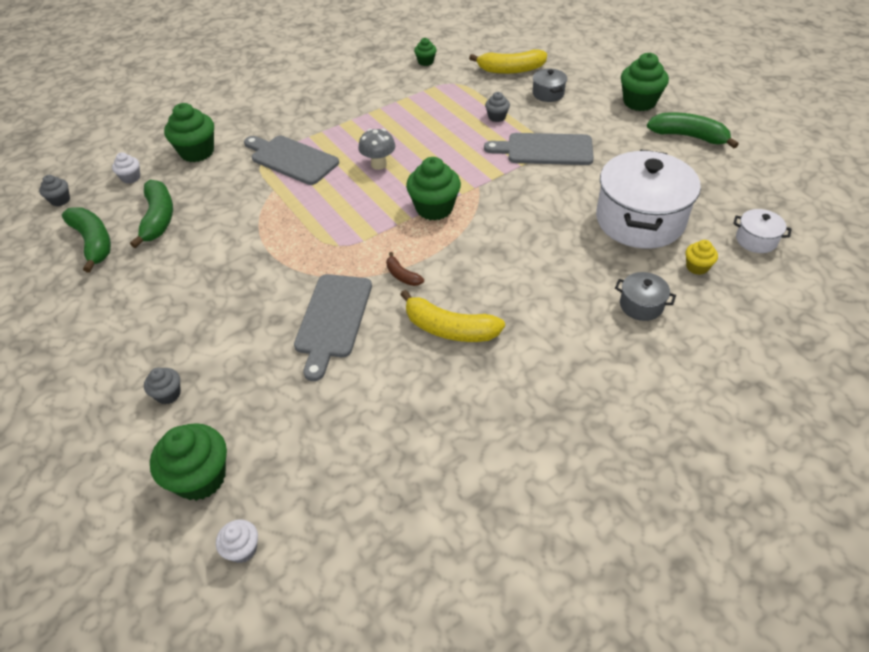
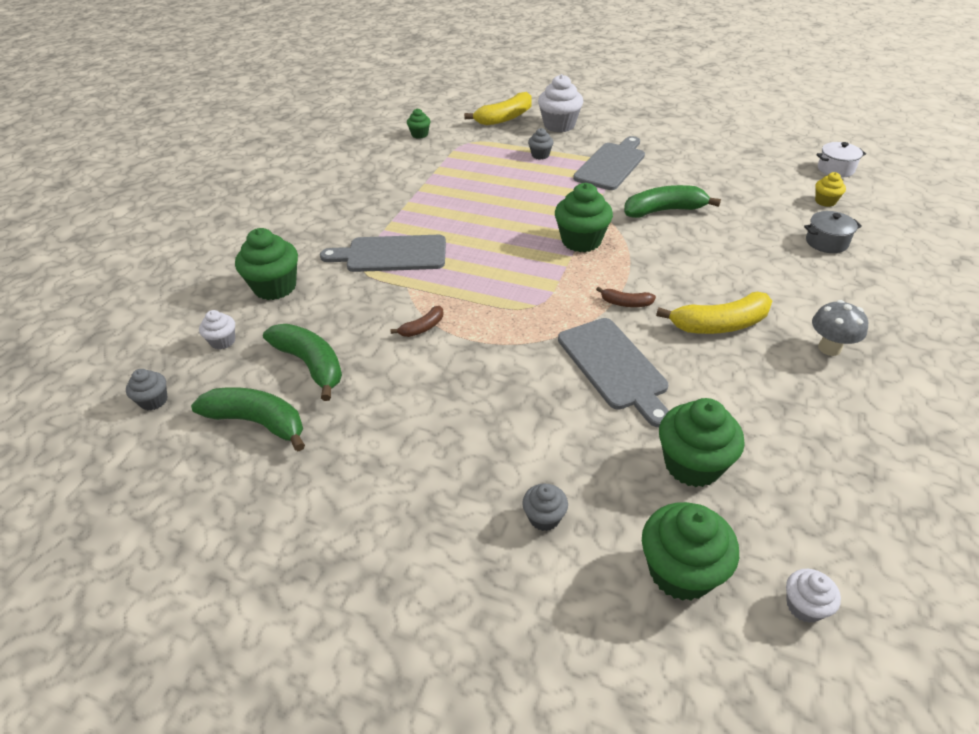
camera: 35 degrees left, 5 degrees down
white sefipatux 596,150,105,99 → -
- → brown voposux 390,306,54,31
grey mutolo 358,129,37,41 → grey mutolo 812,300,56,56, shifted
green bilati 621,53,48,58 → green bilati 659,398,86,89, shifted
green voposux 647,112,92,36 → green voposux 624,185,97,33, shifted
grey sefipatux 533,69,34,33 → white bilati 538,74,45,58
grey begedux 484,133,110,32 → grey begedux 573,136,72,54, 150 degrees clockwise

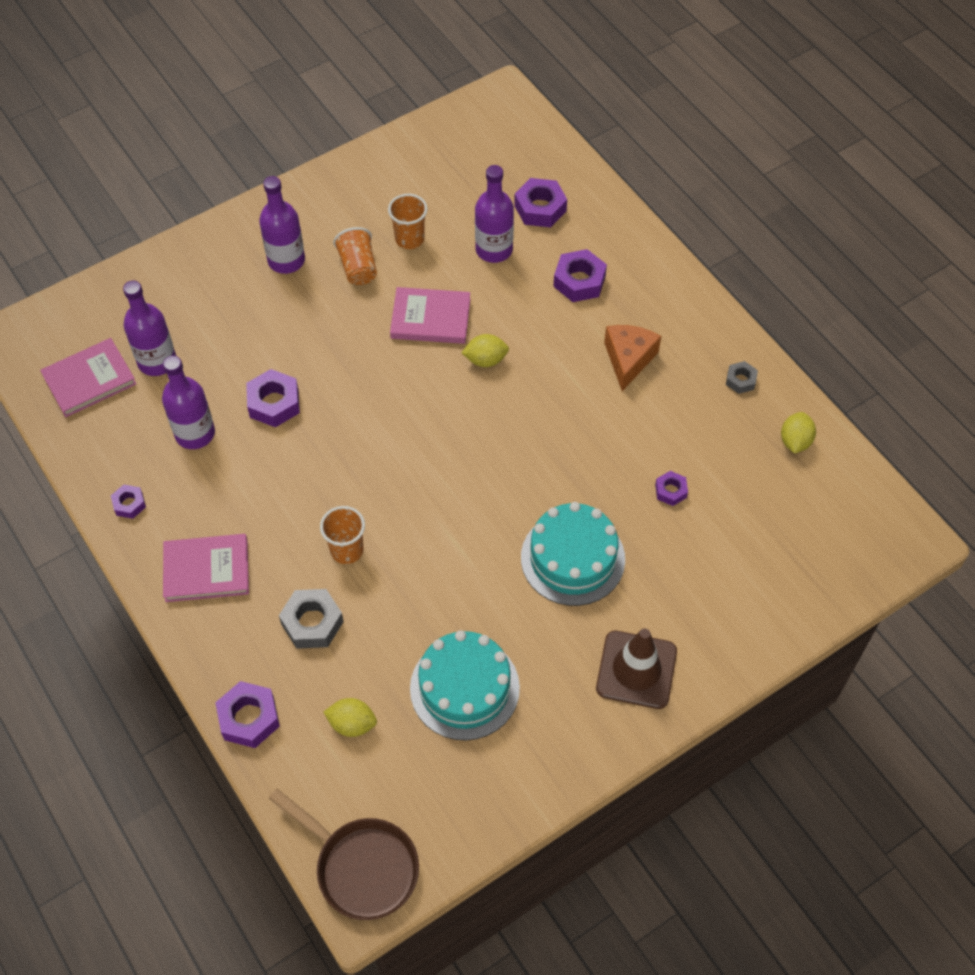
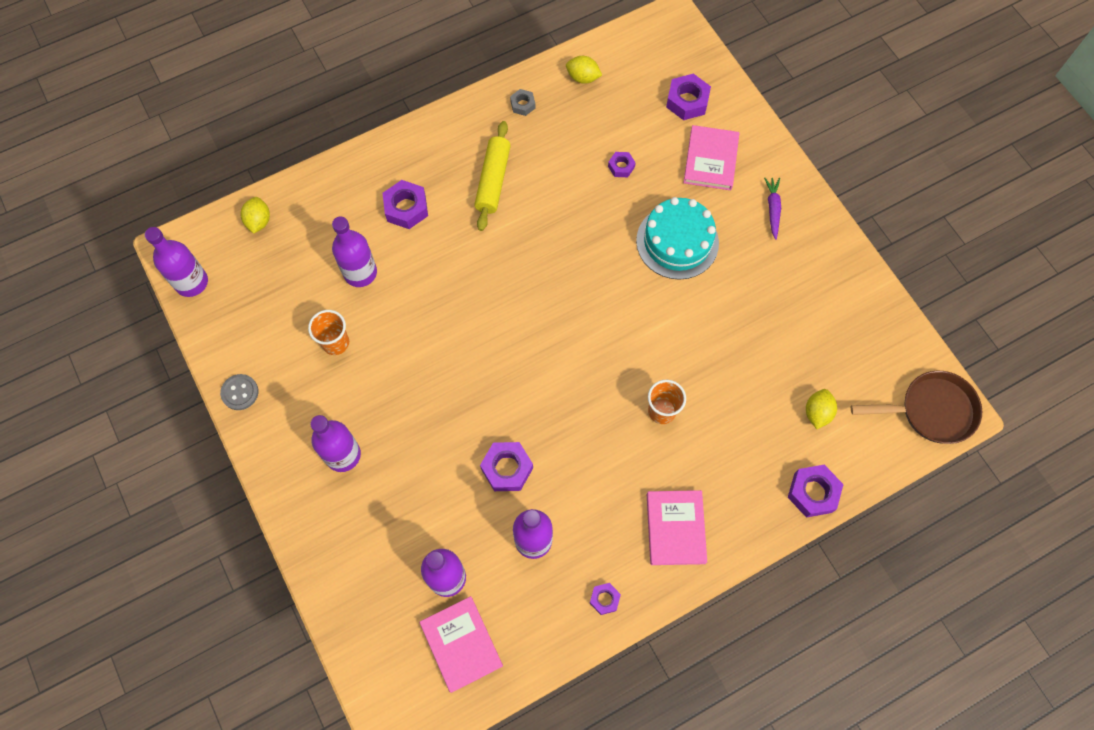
camera: 85 degrees left, 10 degrees up
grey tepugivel 279,589,65,60 → -
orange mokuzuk 333,227,44,58 → -
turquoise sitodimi 410,630,110,111 → -
- → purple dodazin 145,227,63,70
- → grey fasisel 220,374,38,36
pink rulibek 390,287,80,57 → pink rulibek 683,125,56,65, shifted
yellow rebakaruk 461,334,48,33 → yellow rebakaruk 241,197,29,37, shifted
purple tepugivel 514,178,53,49 → purple tepugivel 666,73,45,47, shifted
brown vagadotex 596,628,81,81 → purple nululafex 764,178,17,62
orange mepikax 604,325,57,66 → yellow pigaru 474,121,37,110
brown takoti 269,789,150,131 → brown takoti 851,371,131,73, 45 degrees clockwise

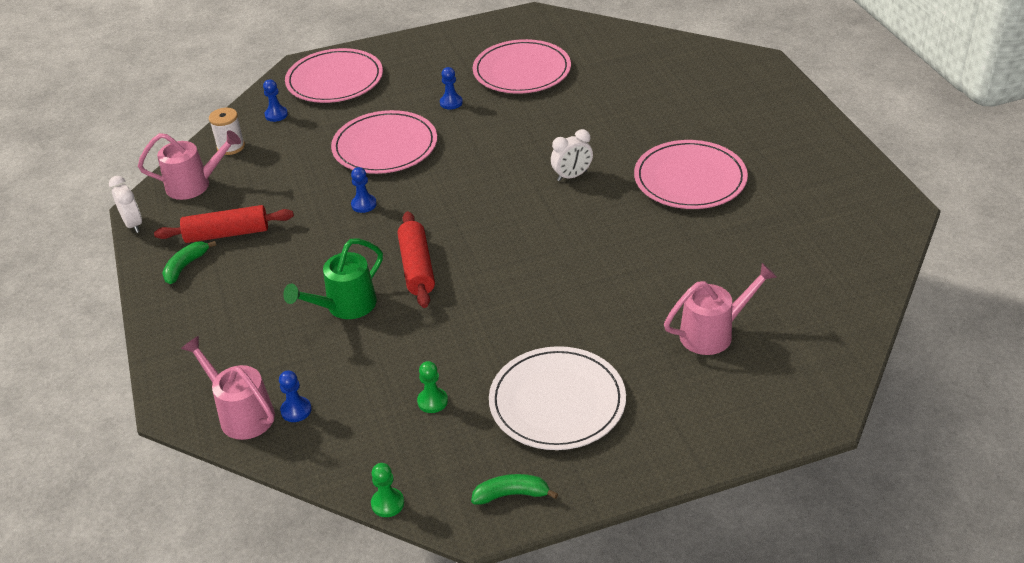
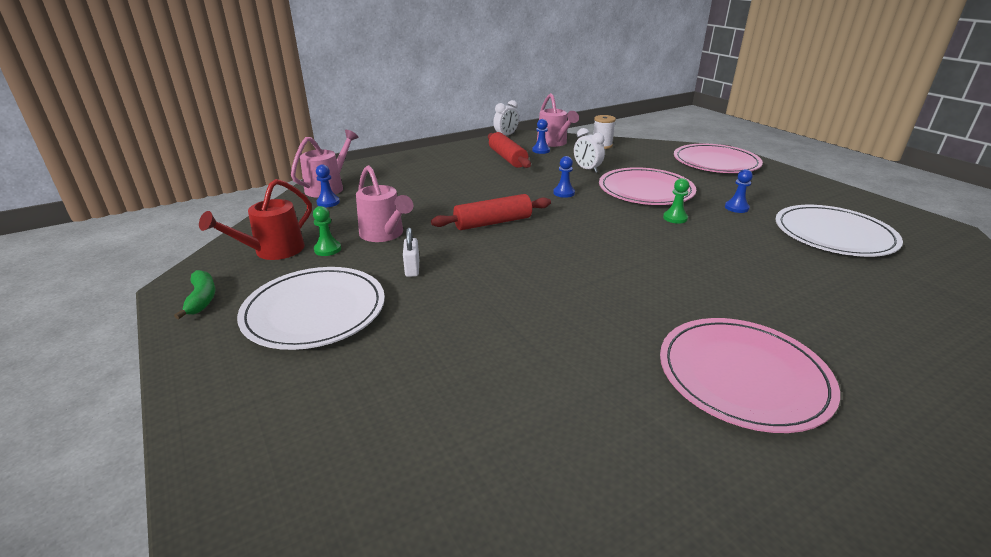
camera: 75 degrees right, 10 degrees down
green voposux 162,241,54,43 → -
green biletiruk 283,238,100,81 → -
- → red biletiruk 199,179,113,81
- → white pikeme 403,227,16,50
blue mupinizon 263,79,25,43 → blue mupinizon 532,119,18,35, shifted
green mupinizon 371,463,33,54 → green mupinizon 663,178,26,46, shifted
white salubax 551,129,42,52 → white salubax 574,128,31,45, shifted
pink biletiruk 664,263,113,92 → pink biletiruk 356,165,57,77, shifted
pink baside 473,39,98,55 → white baside 775,205,128,52

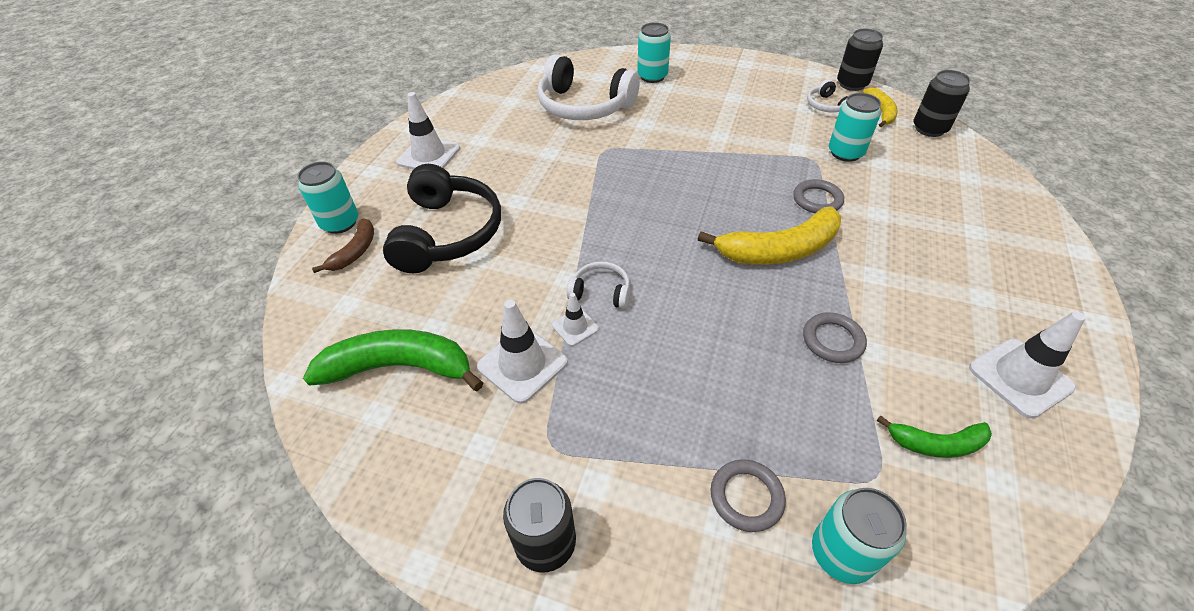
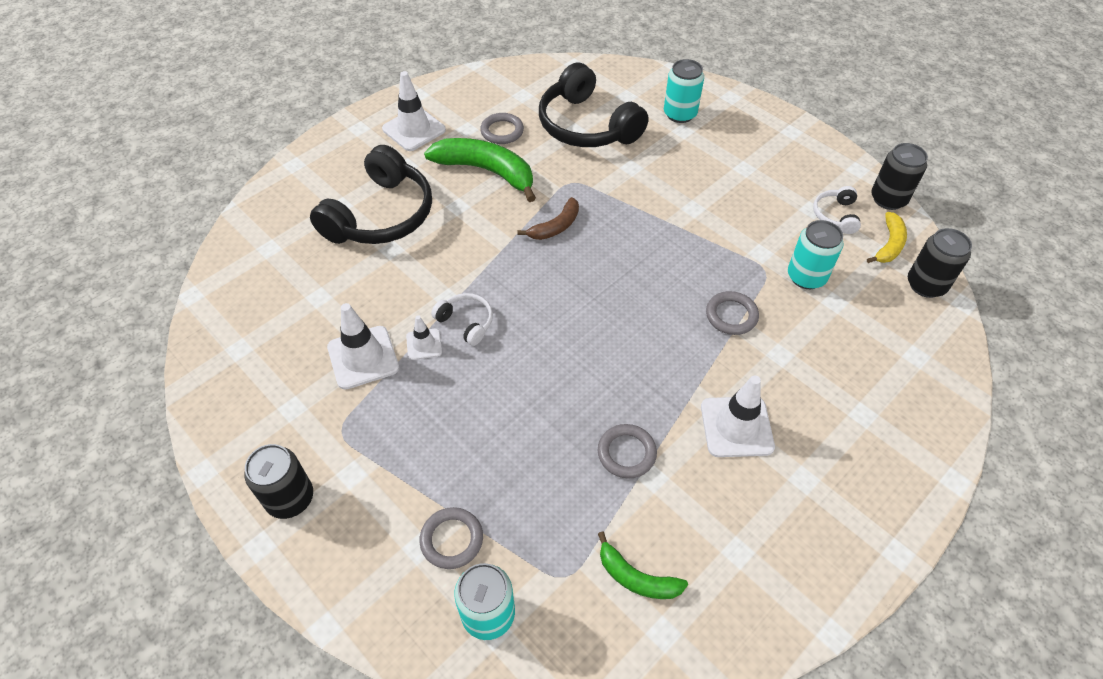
camera: 25 degrees right, 5 degrees up
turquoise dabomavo 298,162,60,72 → -
yellow voposux 698,207,143,58 → -
- → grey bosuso 480,113,44,31
green voposux 303,329,180,62 → green voposux 424,138,112,64, shifted
brown voposux 312,218,62,55 → brown voposux 518,197,61,43, shifted
white vagadotex 969,311,117,107 → white vagadotex 701,375,74,82, shifted
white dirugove 537,54,103,66 → black dirugove 539,63,110,84

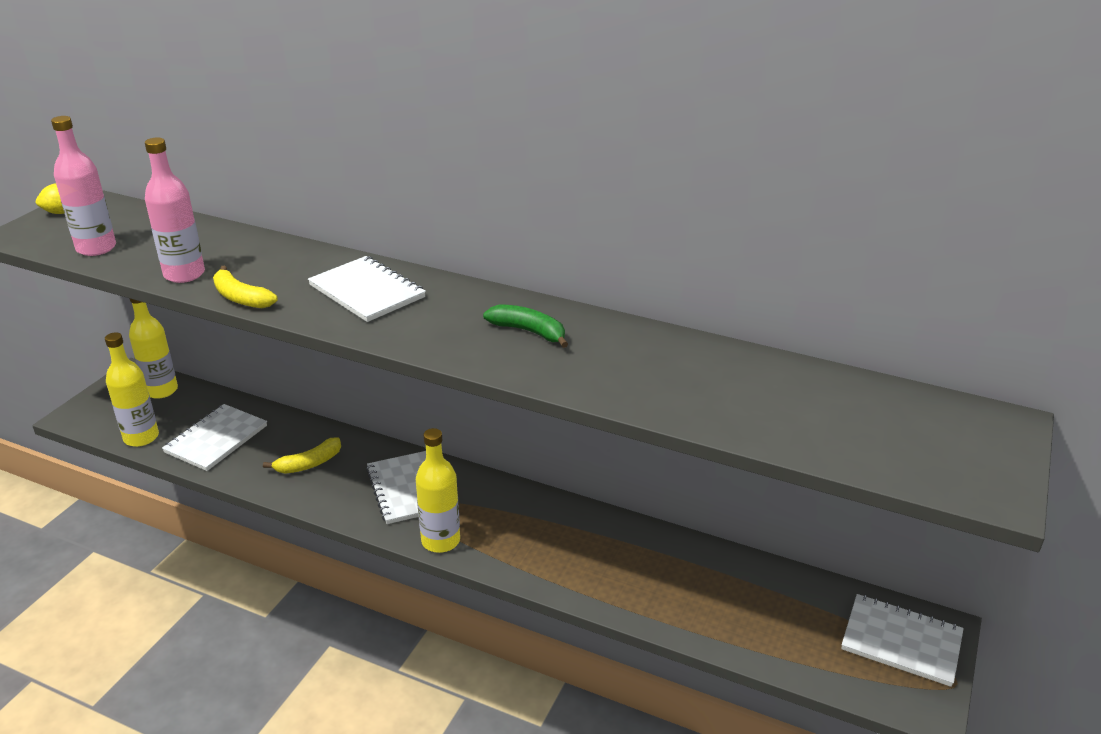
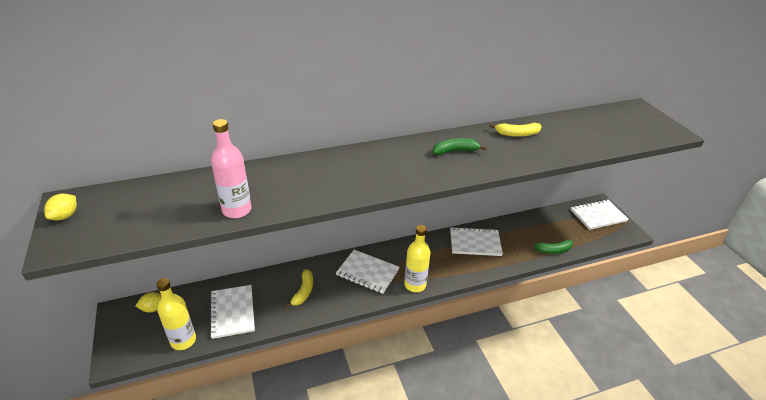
camera: 45 degrees left, 5 degrees up
pink dodazin 51,116,65,140 → -
- → green voposux 529,239,44,15
yellow voposux 213,266,65,42 → yellow voposux 489,123,52,14, shifted
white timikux 308,256,118,66 → white timikux 450,227,53,29, shifted
yellow dodazin 129,298,49,101 → yellow rebakaruk 135,292,27,20

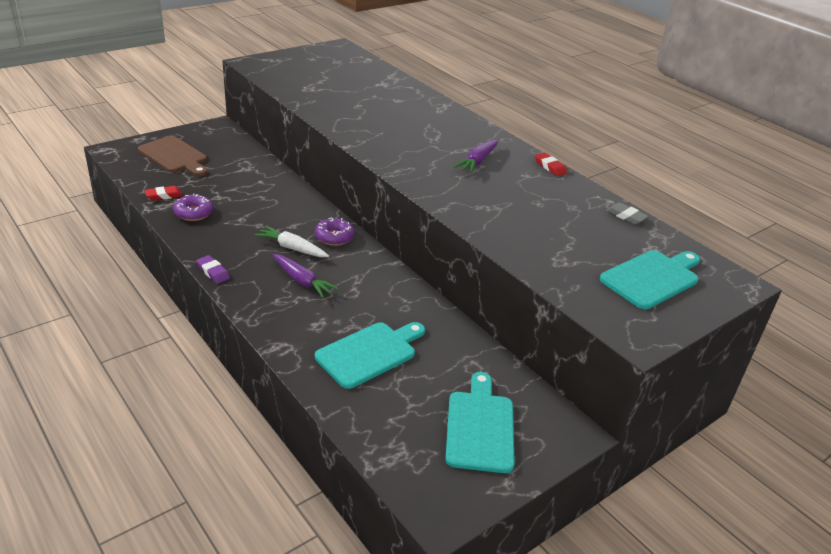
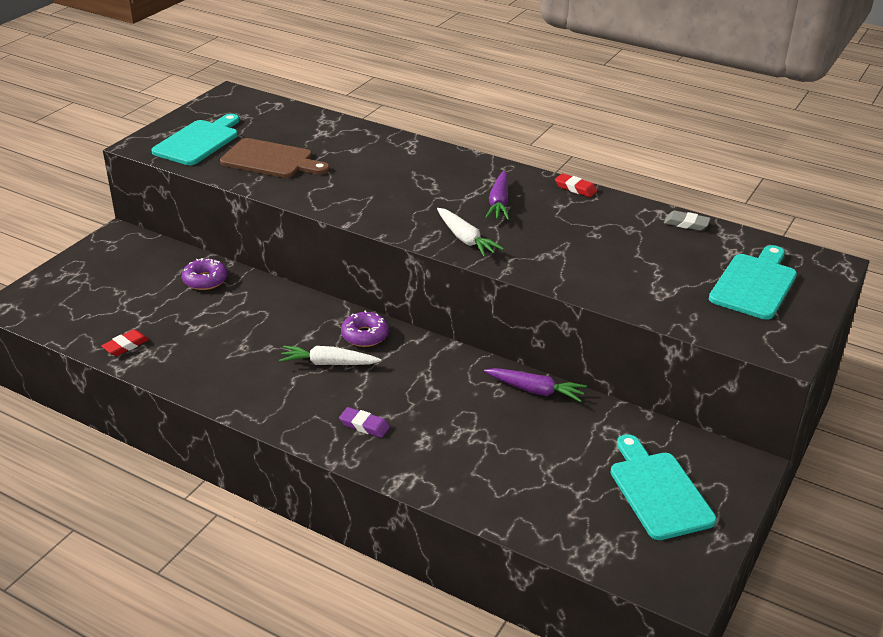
camera: 20 degrees left, 0 degrees up
- → white nululafex 437,208,67,49
brown begedux 138,136,70,40 → brown begedux 220,138,110,40, shifted
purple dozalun 173,194,40,27 → purple dozalun 182,258,46,32, shifted
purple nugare 196,255,34,29 → purple nugare 339,407,51,31, shifted
purple nululafex 273,254,66,44 → purple nululafex 484,368,103,34, shifted
turquoise begedux 315,322,110,67 → turquoise begedux 151,114,88,51, shifted

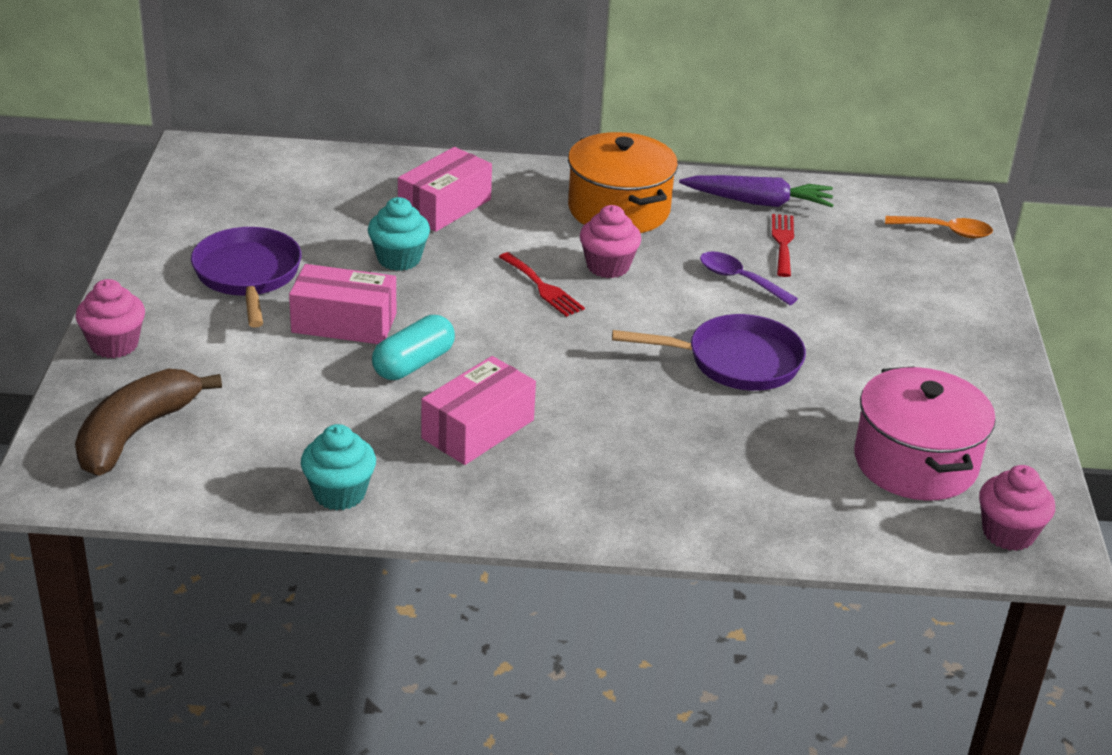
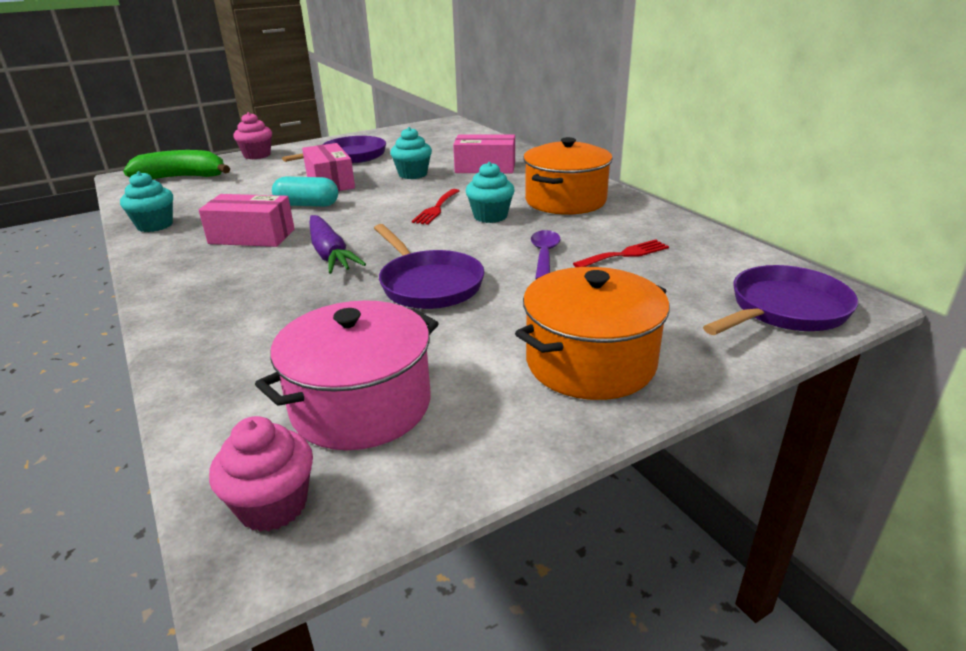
camera: 60 degrees right, 5 degrees down
- → orange sefipatux 515,267,155,133
purple nululafex 679,175,154,32 → purple nululafex 310,215,56,59, shifted
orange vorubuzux 885,216,108,22 → purple takoti 703,265,155,70
brown voposux 75,369,147,107 → green voposux 123,150,107,29
pink bilati 580,205,61,73 → turquoise bilati 466,162,49,61

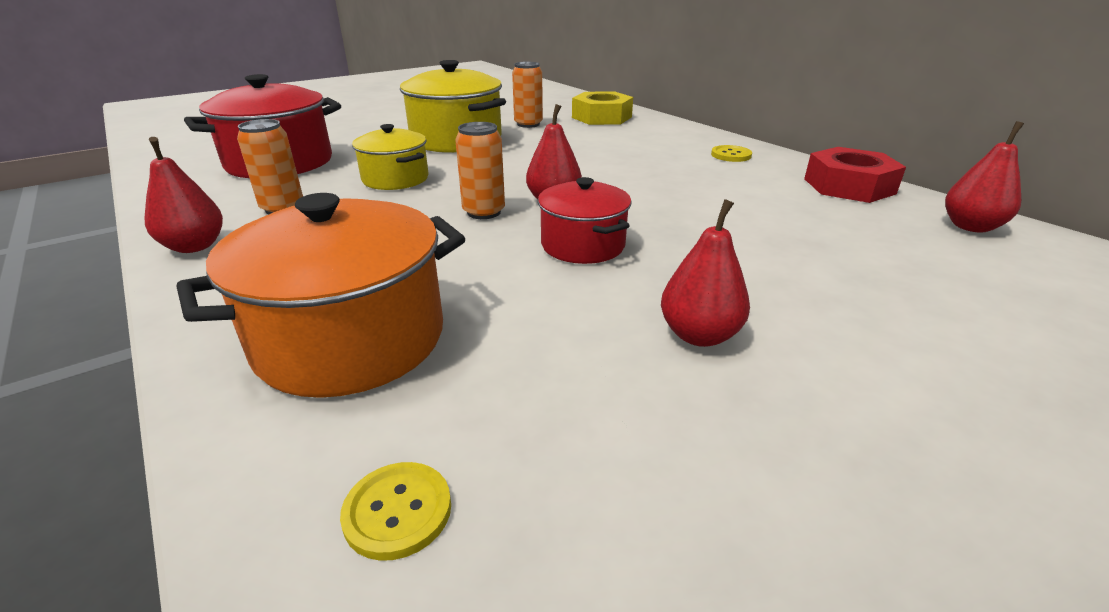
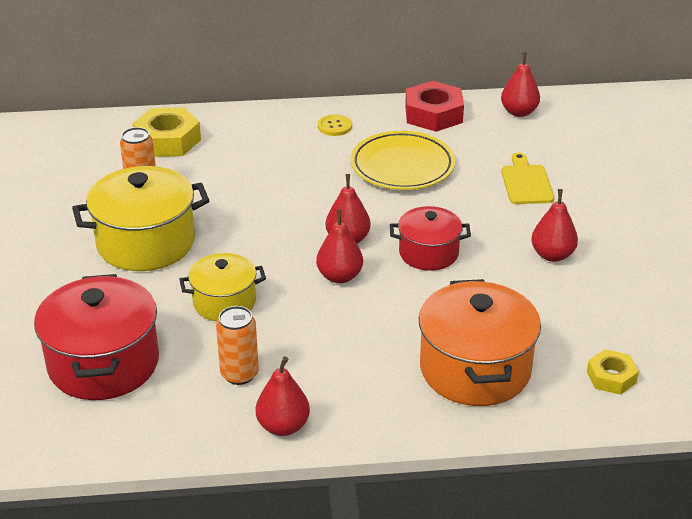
camera: 60 degrees left, 5 degrees up
- → yellow baside 350,131,106,59
- → yellow begedux 501,153,53,51
yellow fasisel 340,462,111,99 → yellow tepugivel 587,349,52,46
orange dabomavo 455,122,50,97 → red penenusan 316,210,47,73

